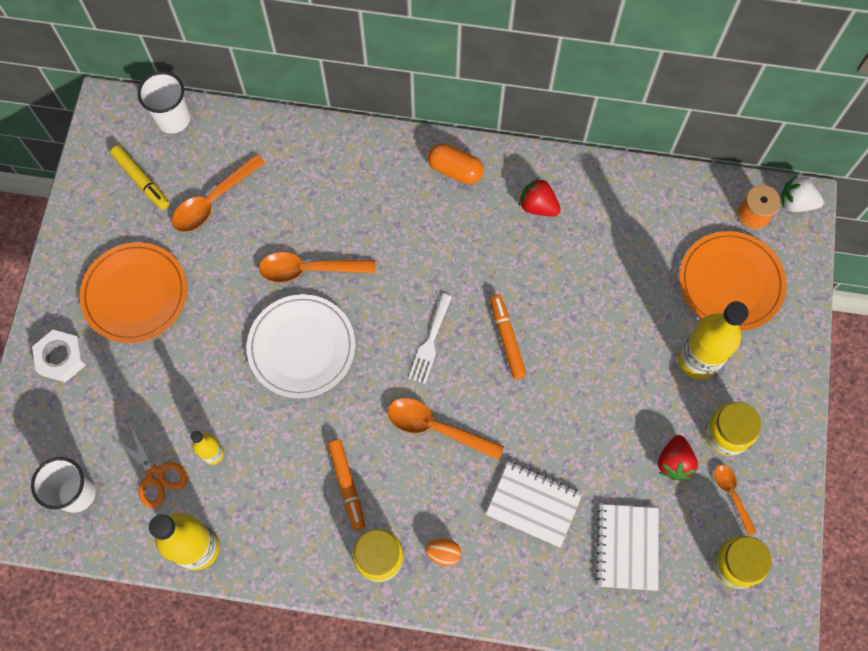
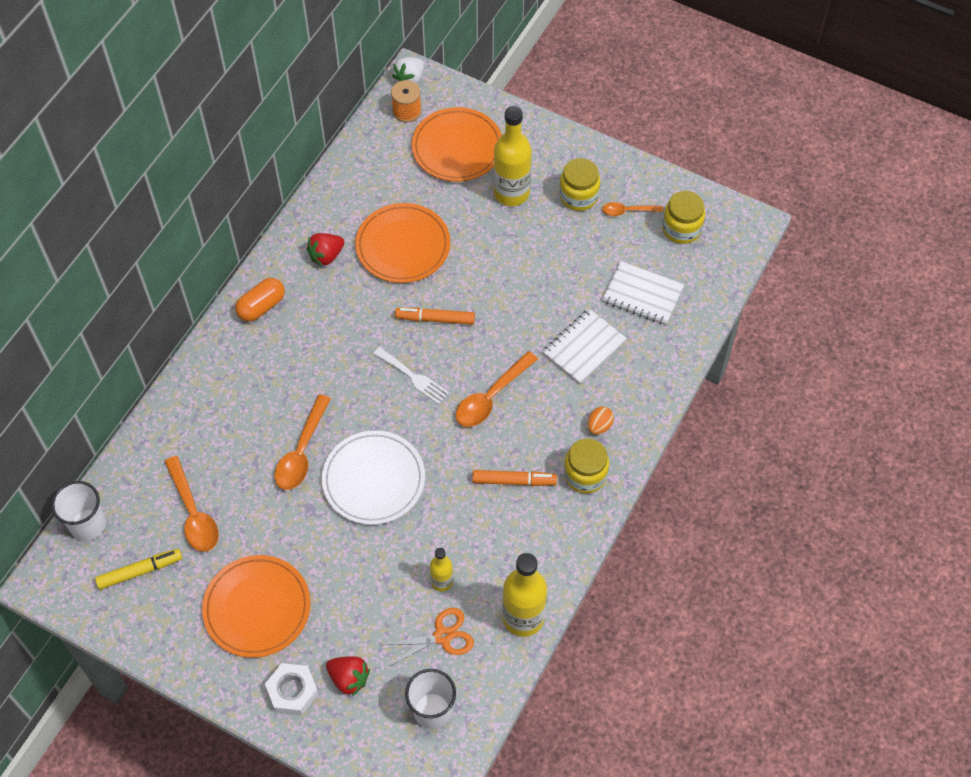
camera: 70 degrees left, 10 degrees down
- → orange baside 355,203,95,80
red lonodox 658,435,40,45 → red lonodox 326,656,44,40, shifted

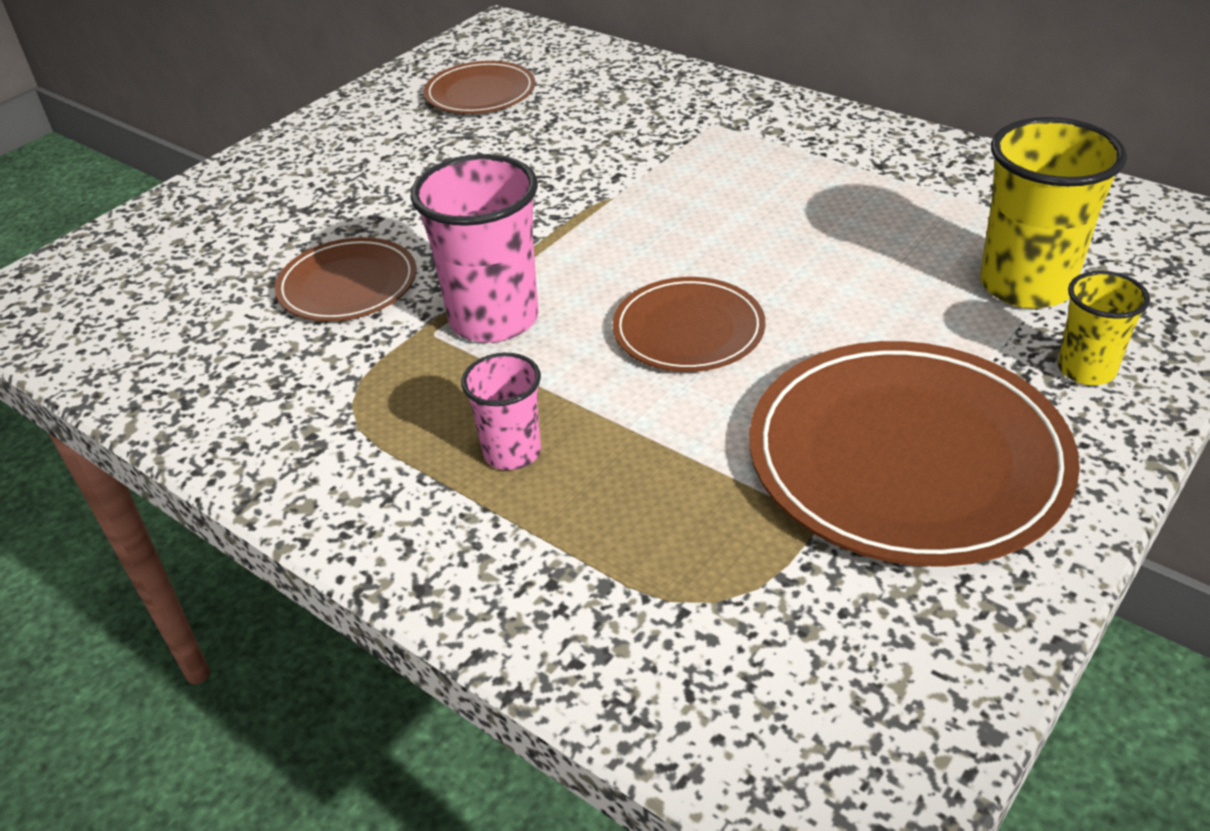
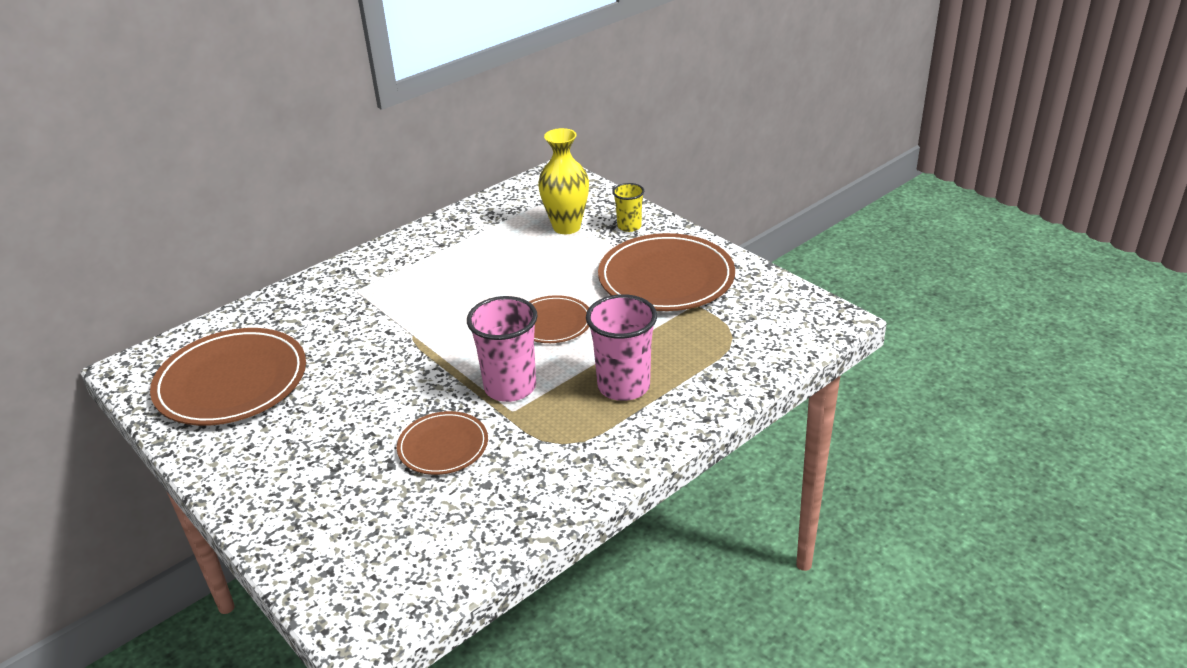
camera: 80 degrees left, 5 degrees down
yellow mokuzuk 980,117,147,192 → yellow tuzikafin 538,128,51,106
brown baside 424,61,111,53 → brown baside 150,328,156,98, x1.81
pink mokuzuk 461,353,80,117 → pink mokuzuk 586,294,71,107, x1.77

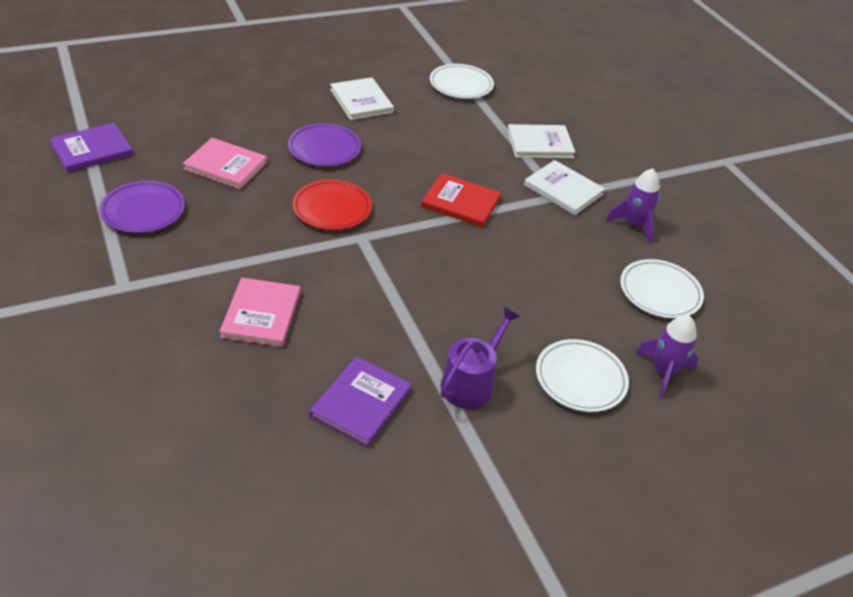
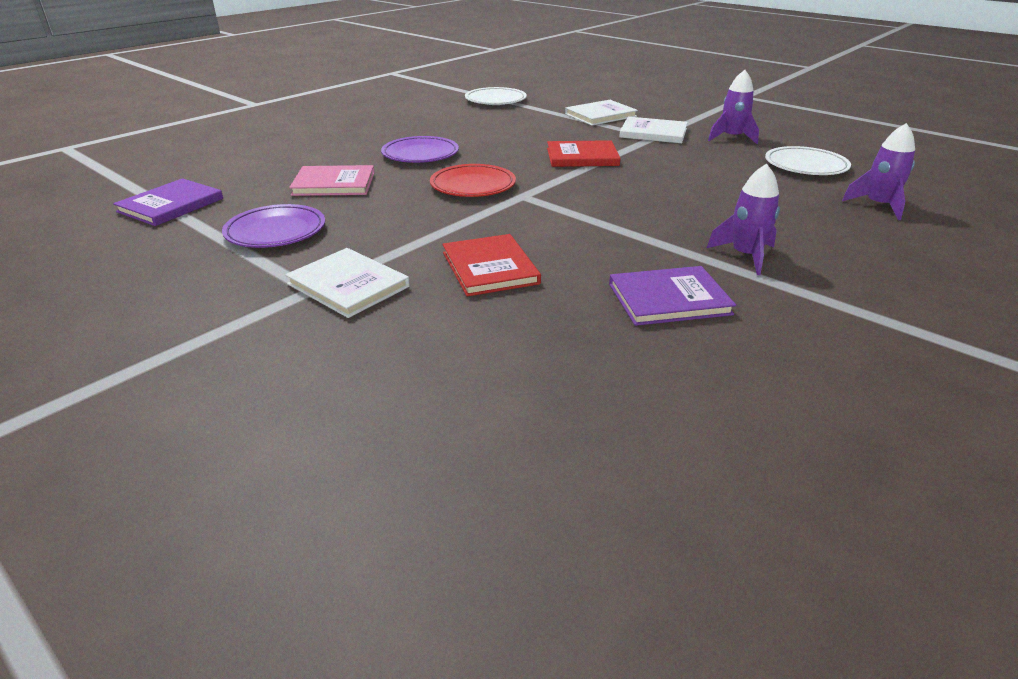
camera: 20 degrees left, 10 degrees down
white baside 536,339,93,73 → -
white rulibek 330,77,64,43 → white rulibek 285,248,125,70, shifted
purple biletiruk 441,307,79,102 → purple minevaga 707,164,73,111
pink rulibek 219,277,82,70 → red rulibek 443,234,98,63
purple rulibek 309,356,103,91 → purple rulibek 609,266,127,60, 75 degrees clockwise

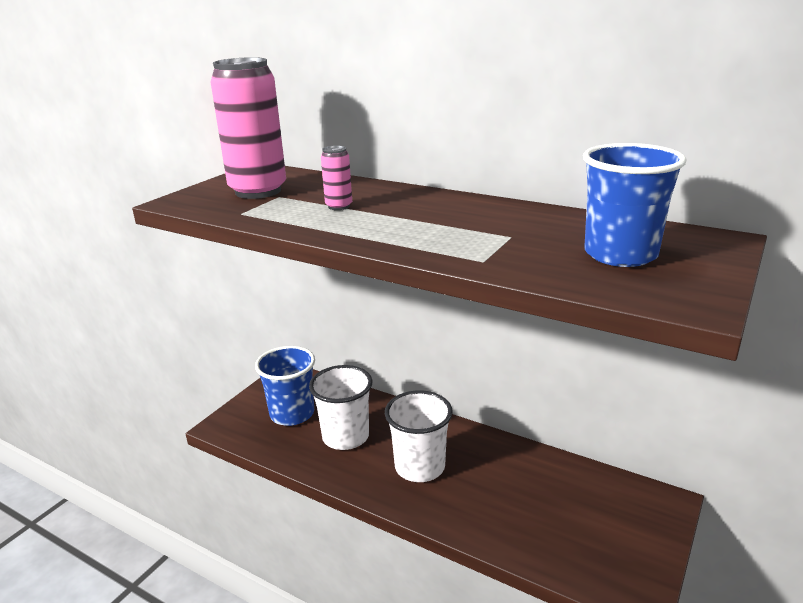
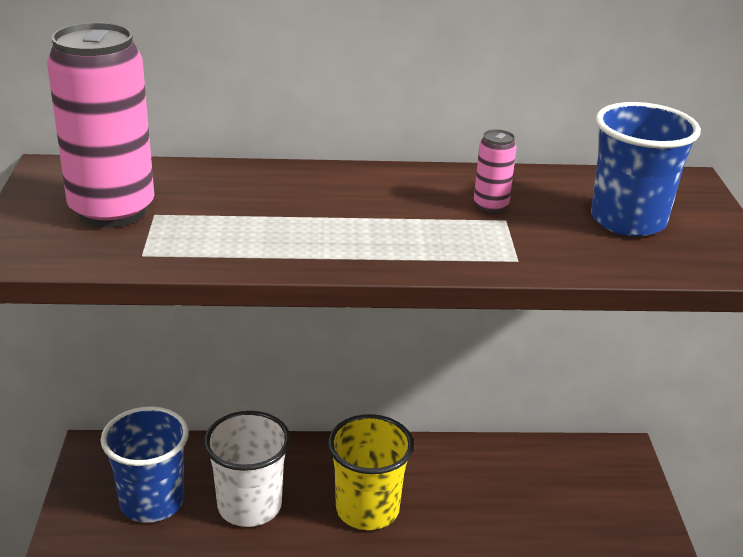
camera: 35 degrees left, 5 degrees up
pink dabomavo 321,145,31,65 → pink dabomavo 474,129,43,84, shifted
white mokuzuk 385,390,68,92 → yellow mokuzuk 328,414,86,116

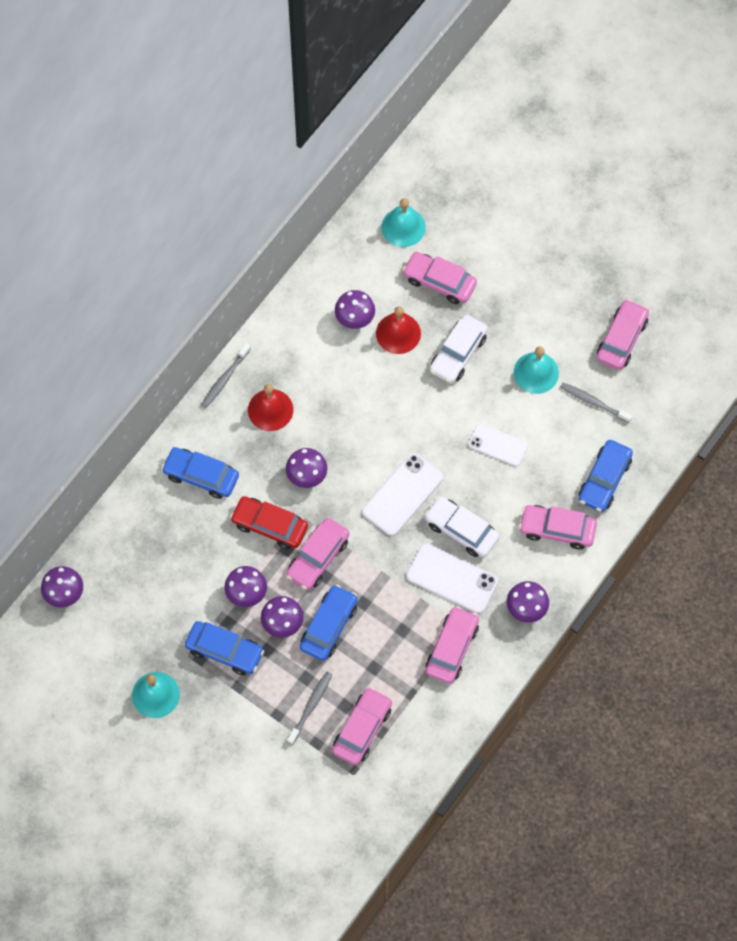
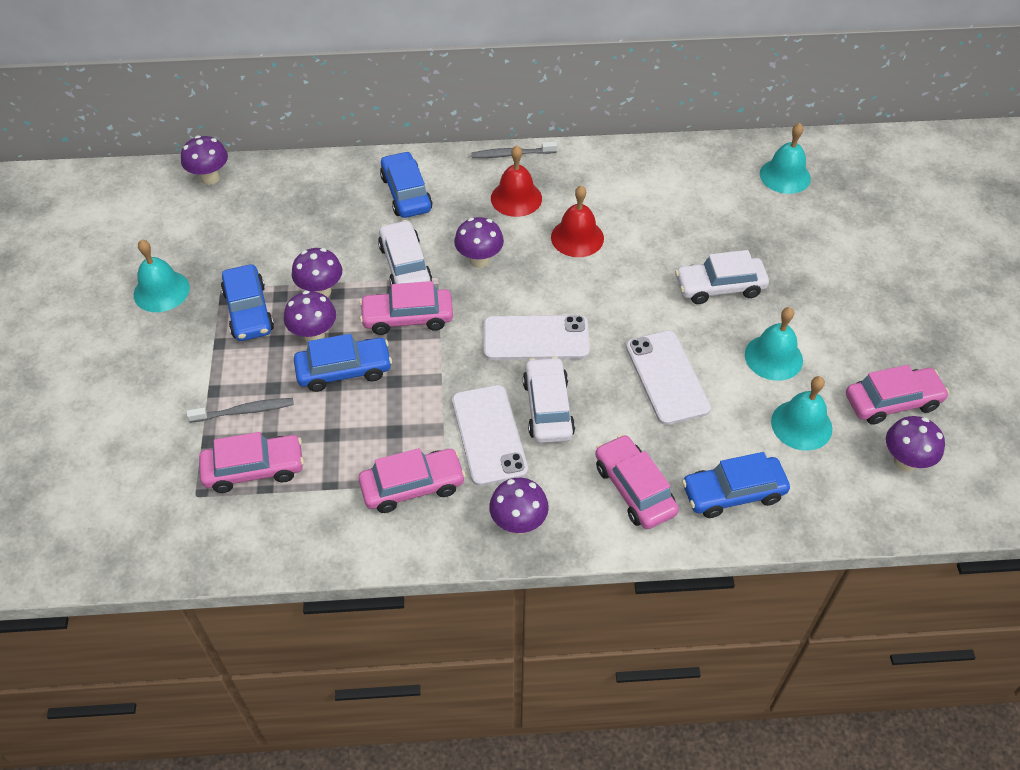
camera: 50 degrees right, 15 degrees down
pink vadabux 403,252,74,52 → -
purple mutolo 335,290,40,39 → purple mutolo 886,416,59,55, shifted
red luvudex 376,306,45,48 → red luvudex 551,185,53,72, shifted
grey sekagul 560,383,73,40 → turquoise luvudex 771,376,61,75
red vadabux 230,496,78,53 → white vadabux 378,220,54,65
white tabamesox 468,423,60,43 → white tabamesox 626,331,85,94, x1.51

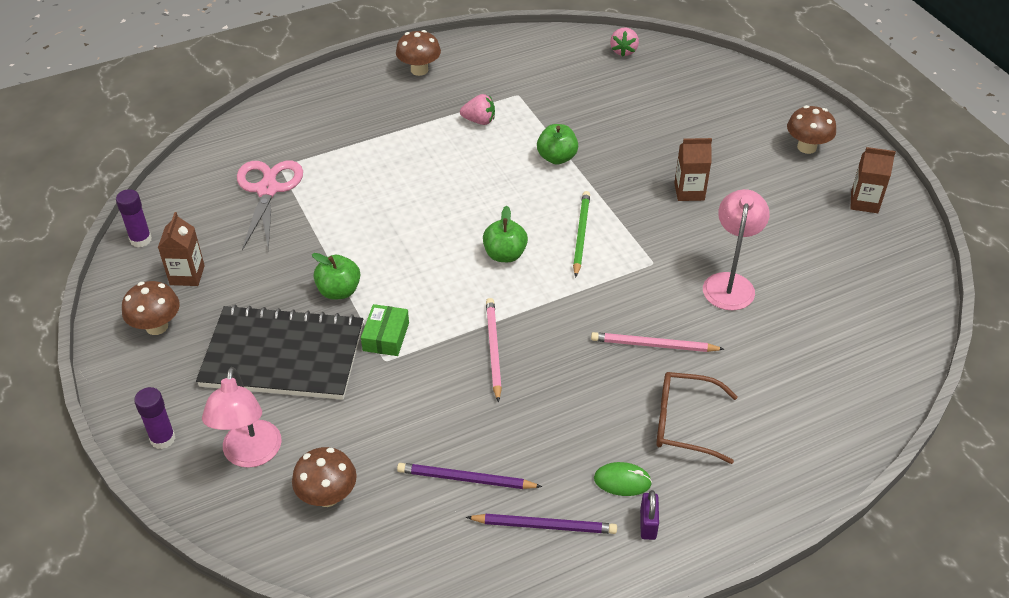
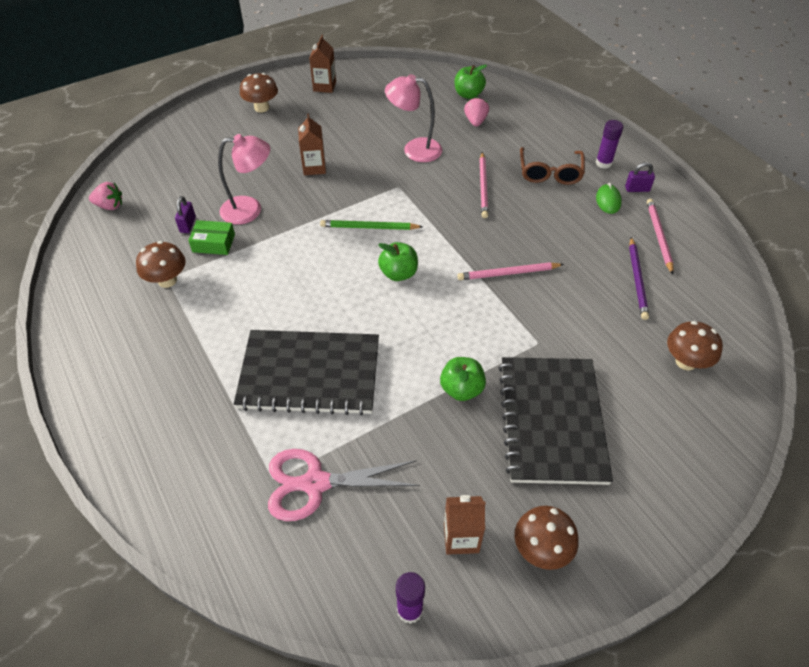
camera: 95 degrees left, 5 degrees up
- → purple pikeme 175,196,21,37
- → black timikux 234,330,145,86
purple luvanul 134,387,41,62 → purple luvanul 596,120,27,49, shifted
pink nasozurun 202,367,79,101 → pink nasozurun 218,134,52,91, shifted
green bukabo 361,304,48,52 → green bukabo 188,220,47,35, shifted
brown mutolo 396,30,45,46 → brown mutolo 136,241,50,47, shifted
pink lonodox 460,94,35,31 → pink lonodox 464,97,25,30, shifted
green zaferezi 537,124,41,41 → green zaferezi 455,65,32,34, shifted
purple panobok 466,514,151,20 → pink panobok 647,199,26,75

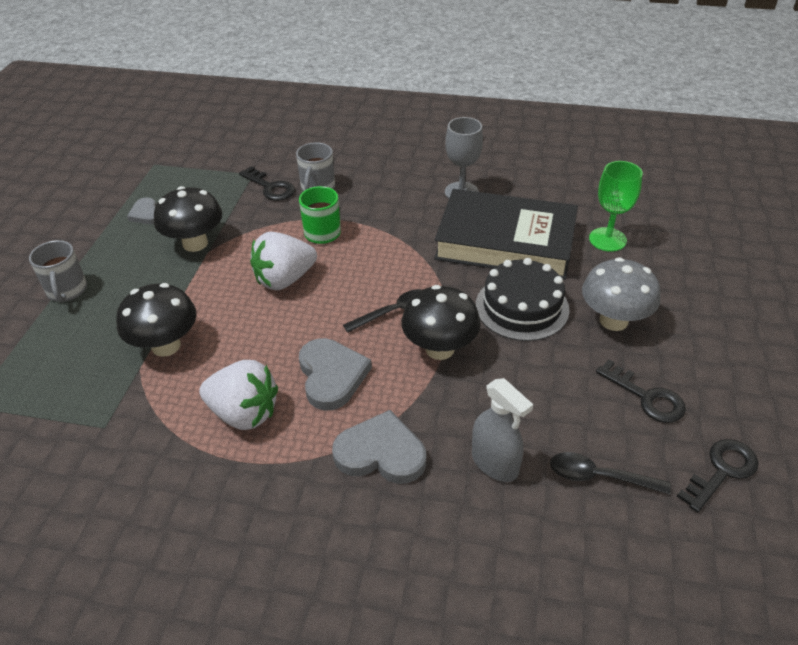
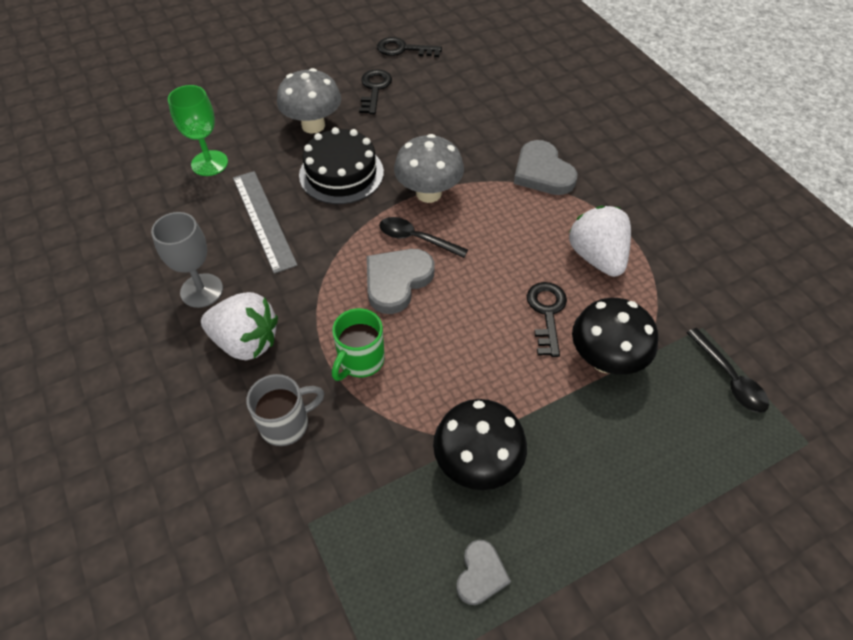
camera: 130 degrees left, 10 degrees up
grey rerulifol 29,240,58,63 → -
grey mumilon 472,378,61,104 → -
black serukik 239,166,56,35 → black serukik 527,282,40,75, shifted
white lonodox 250,232,67,58 → white lonodox 201,292,77,68, shifted
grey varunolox 299,338,73,73 → grey varunolox 367,249,68,65, shifted
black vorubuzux 550,452,121,43 → black vorubuzux 687,328,82,85, shifted
black rulibek 434,189,144,91 → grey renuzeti 233,171,65,103
black mutolo 401,285,80,75 → grey mutolo 394,134,70,69

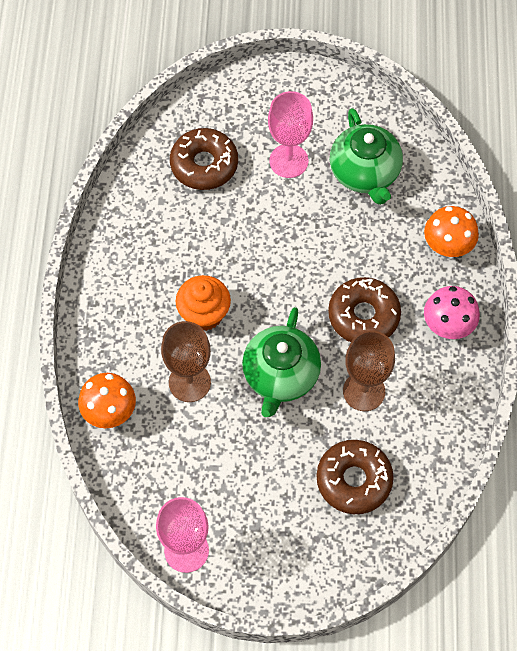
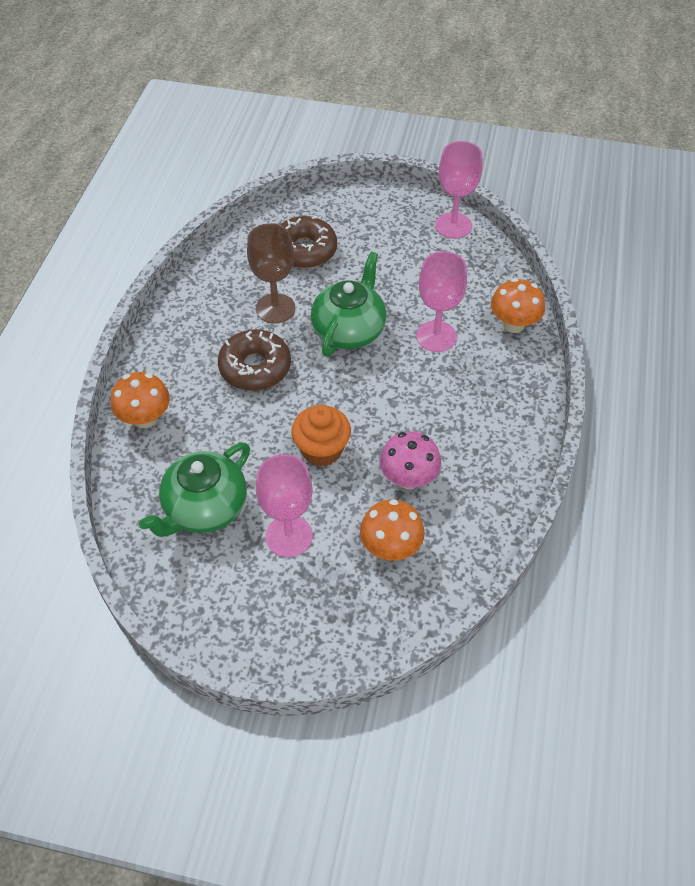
camera: 170 degrees left, 10 degrees down
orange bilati 176,275,55,56 → orange bilati 291,405,60,62, shifted
pink mutolo 424,286,56,53 → pink mutolo 380,431,61,58, shifted
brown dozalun 170,128,68,62 → orange mutolo 360,499,64,62
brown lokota 161,321,50,81 → pink lokota 416,251,51,101
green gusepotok 330,108,73,97 → green gusepotok 139,443,111,94, 135 degrees counterclockwise

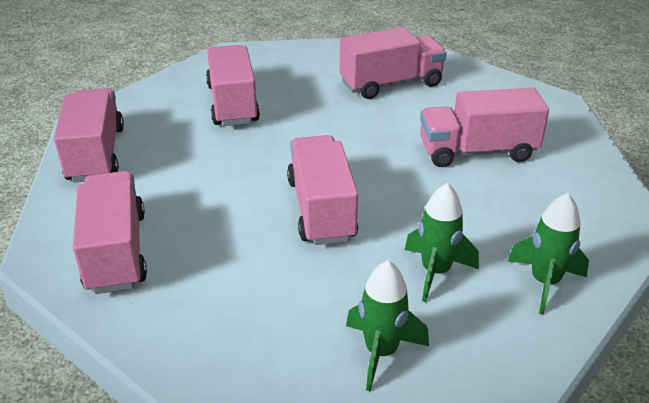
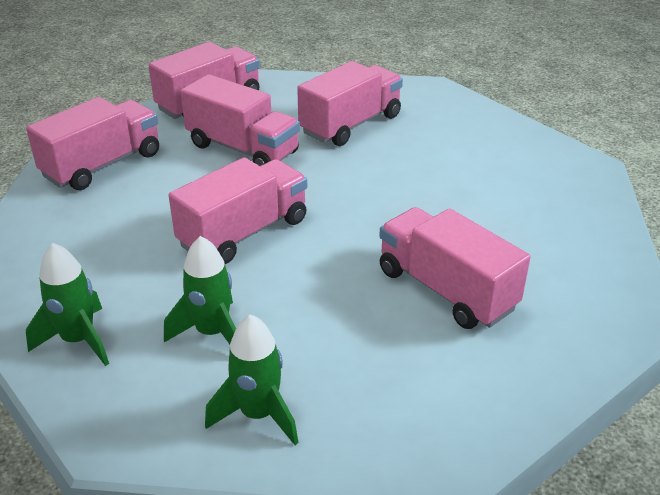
camera: 55 degrees right, 0 degrees up
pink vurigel 340,27,107,72 → pink vurigel 181,74,119,92, shifted

